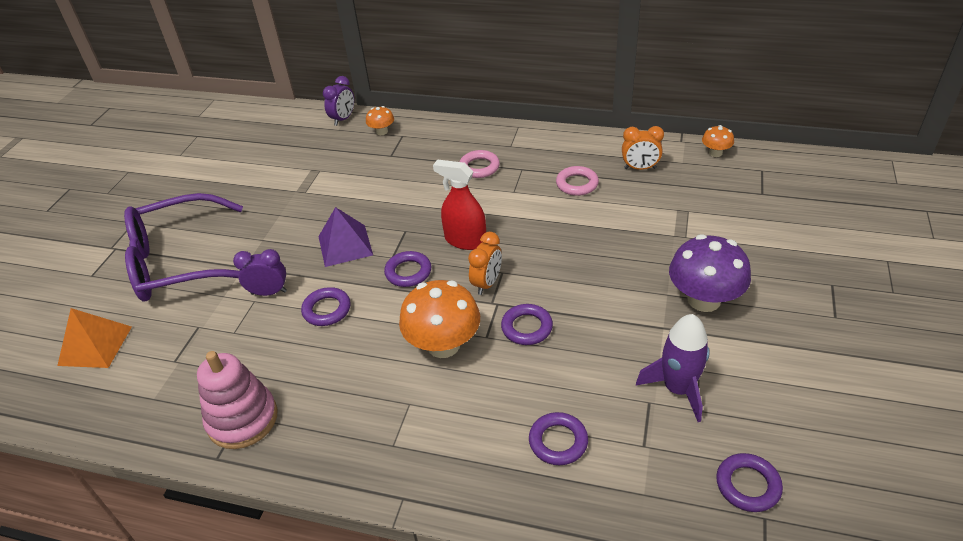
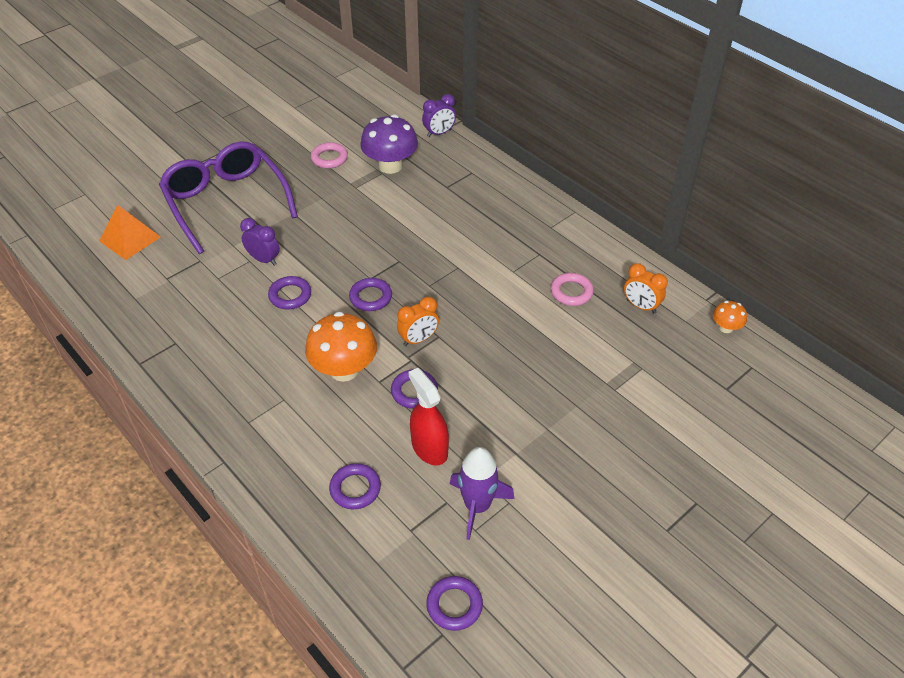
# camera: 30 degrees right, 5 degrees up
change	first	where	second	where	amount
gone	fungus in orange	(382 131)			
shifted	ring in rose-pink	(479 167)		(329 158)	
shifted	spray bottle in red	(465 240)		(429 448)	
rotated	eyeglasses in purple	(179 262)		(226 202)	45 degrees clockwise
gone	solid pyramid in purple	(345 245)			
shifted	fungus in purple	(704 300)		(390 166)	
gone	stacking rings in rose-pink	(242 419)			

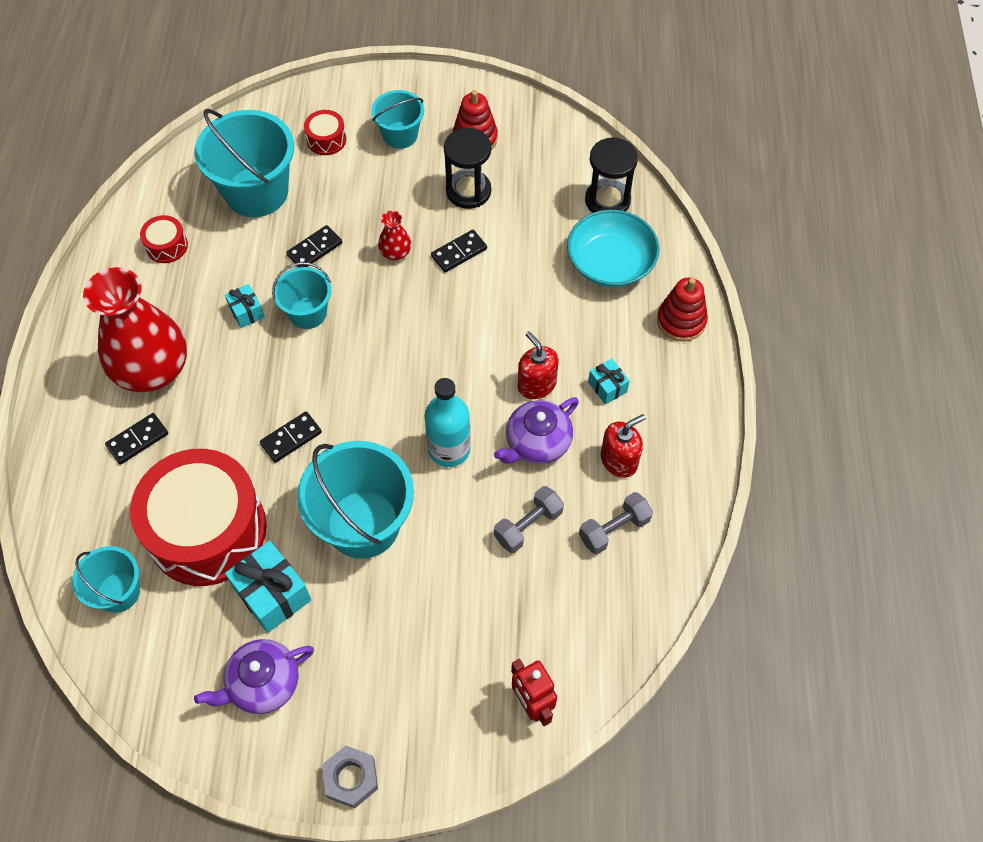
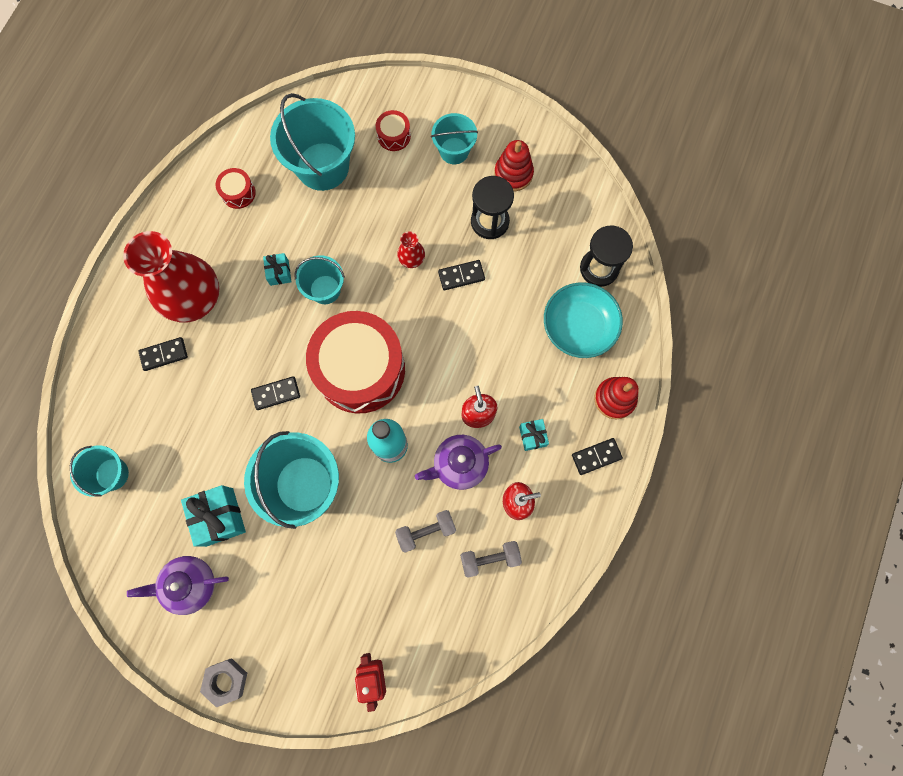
# camera: 20 degrees right, 15 degrees up
change	first	where	second	where	amount
shifted	domino in black	(314 249)		(596 456)	
shifted	toy drum in red	(207 530)		(360 369)	

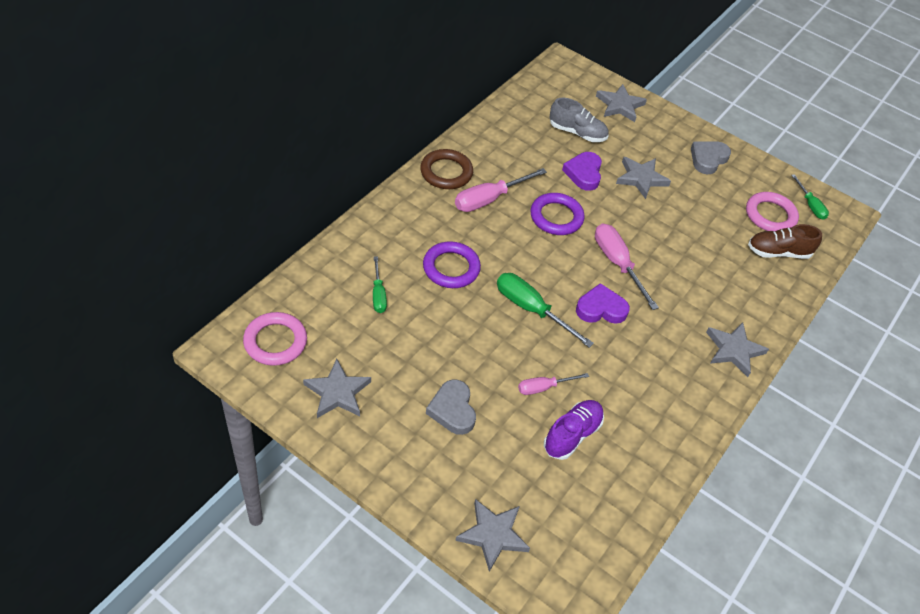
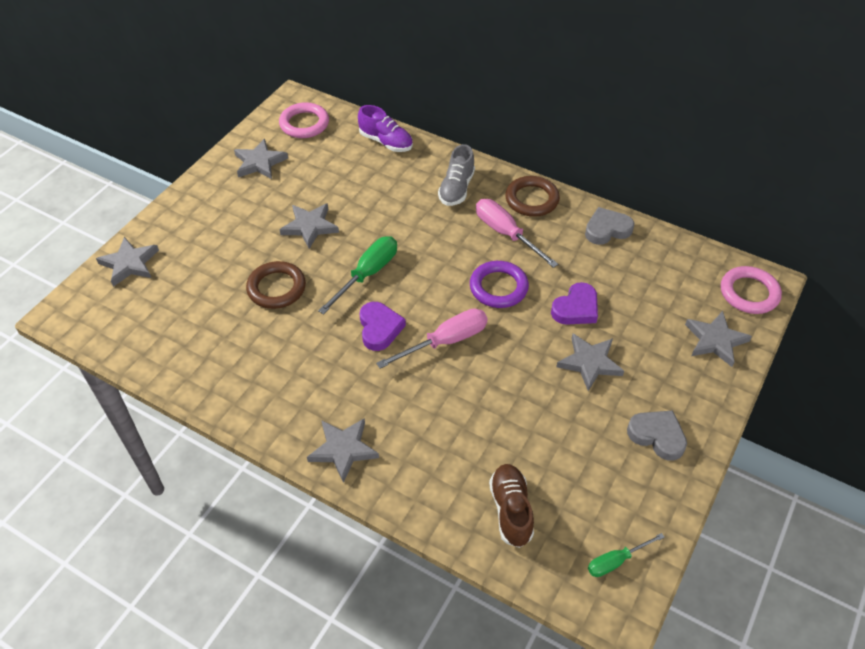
# camera: 90 degrees right, 0 degrees up
change	first	where	second	where	amount
shifted	shoe in gray	(577 133)		(456 188)	
rotated	heart shape in purple	(584 173)		(576 308)	135 degrees clockwise
shifted	ring in rose-pink	(770 215)		(749 293)	
gone	ring in purple	(451 268)			
gone	flat screwdriver in leaf-green	(378 294)			
swapped	flat screwdriver in rose-pink	(544 387)	ring in brown	(276 288)	
shifted	heart shape in gray	(452 410)		(607 229)	
shifted	shoe in purple	(572 435)		(386 142)	
new			star in gray	(310 227)	

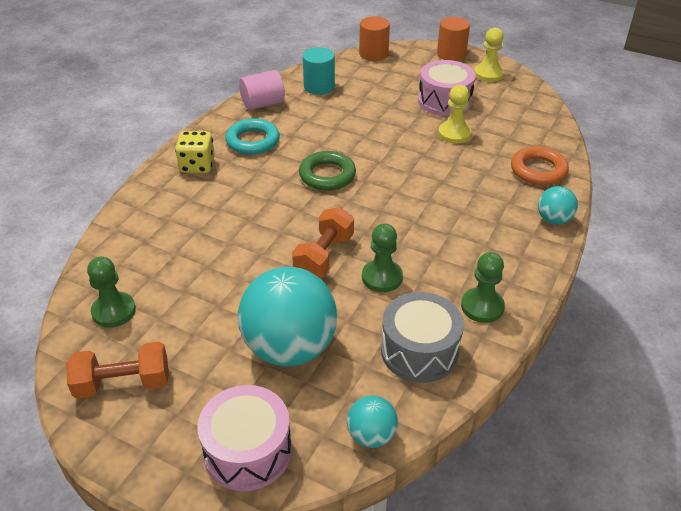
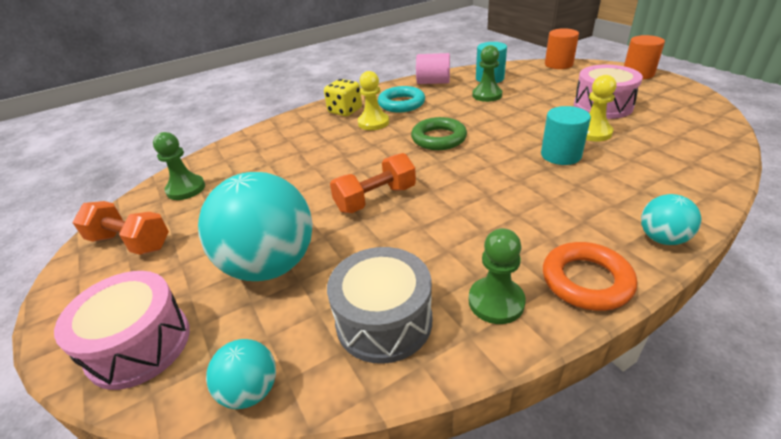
# camera: 35 degrees right, 5 degrees down
change	first	where	second	where	amount
shifted	pawn in golden	(488 74)		(373 123)	
shifted	ring in orange	(538 170)		(586 281)	
shifted	pawn in leaf-green	(382 277)		(487 95)	
new			cylinder in teal	(561 155)	

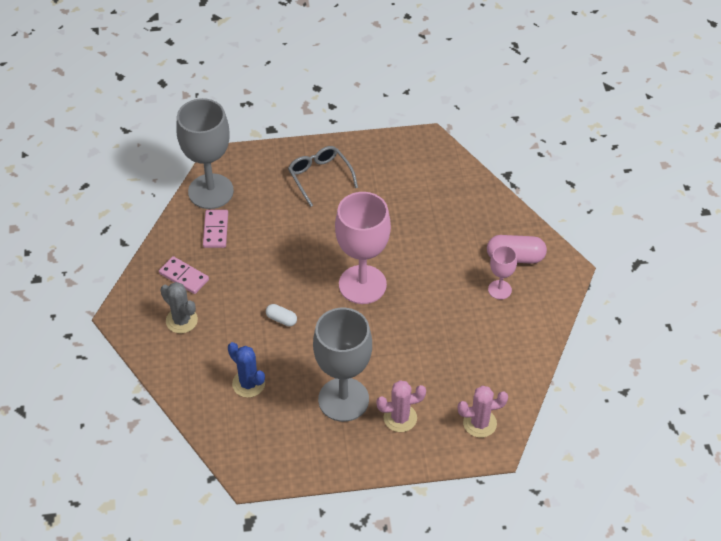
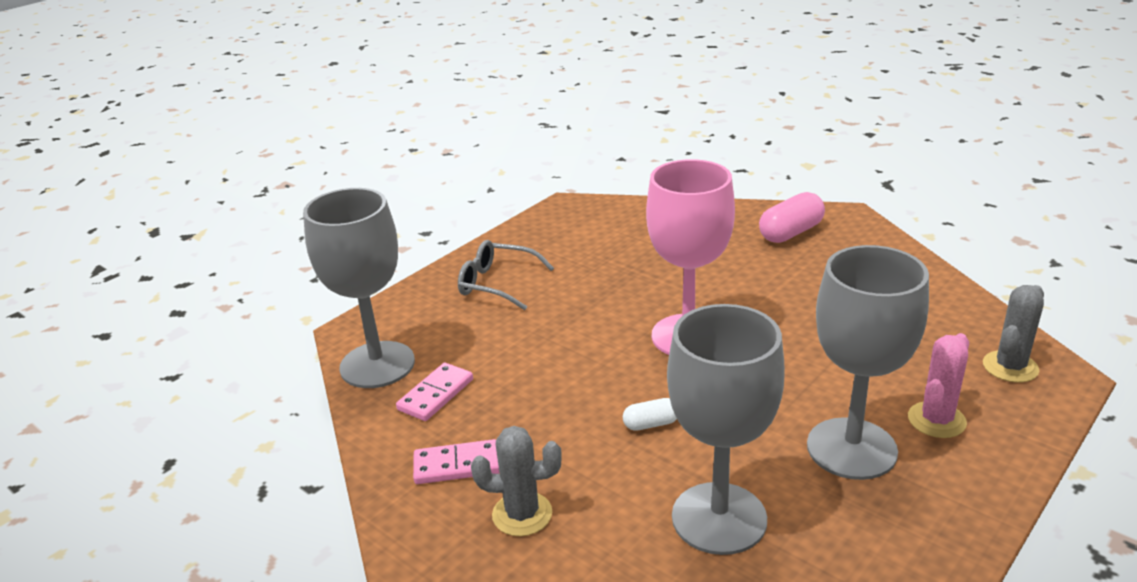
# camera: 40 degrees left, 20 degrees down
change	first	where	second	where	amount
rotated	domino in rose-pink	(216 230)		(436 395)	75 degrees clockwise
gone	wine glass in rose-pink	(499 290)			
swapped	prickly plant in cobalt	(248 384)	wine glass in gray	(719 518)	
repainted	prickly plant in rose-pink	(479 423)	prickly plant in gray	(1010 367)	

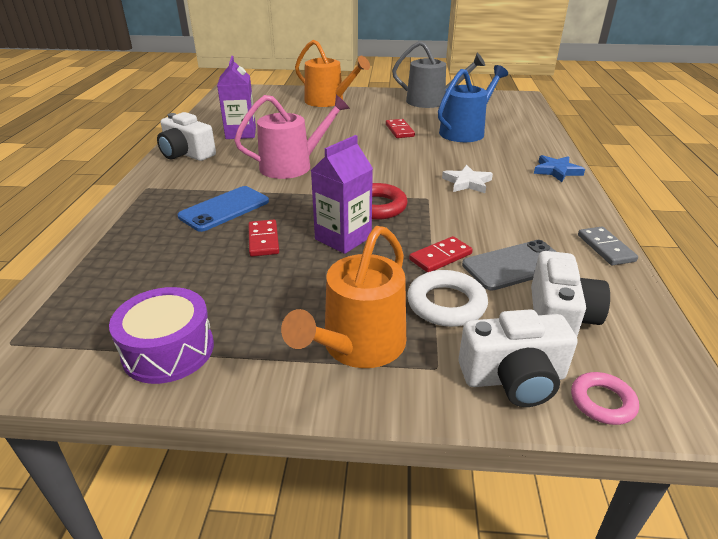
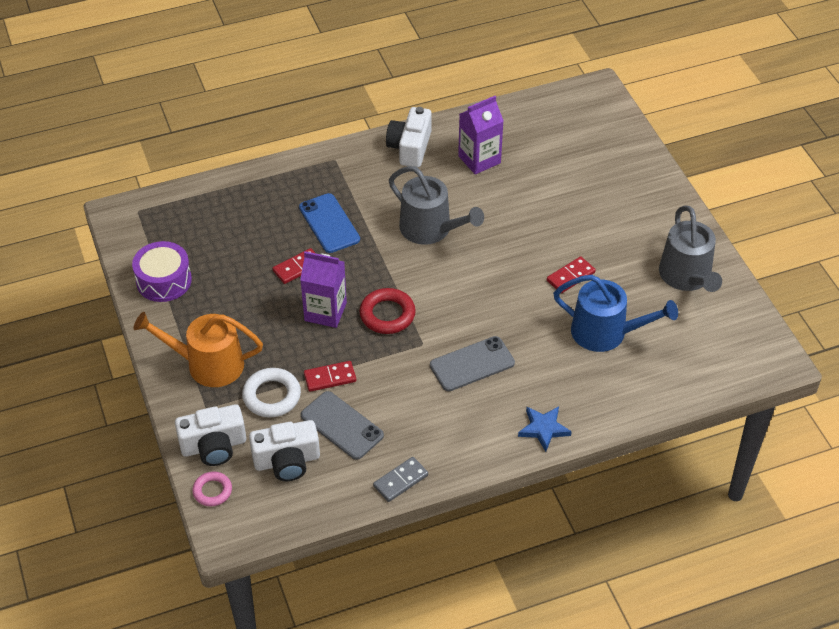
# camera: 65 degrees right, 15 degrees up
change	first	where	second	where	amount
gone	watering can in orange	(328 101)			
repainted	watering can in rose-pink	(292 166)	watering can in gray	(430 229)	
swapped	star in snow-white	(467 183)	mobile phone in gray	(472 364)	
rotated	mobile phone in cobalt	(224 209)		(329 223)	45 degrees clockwise
rotated	domino in red	(440 257)		(330 378)	45 degrees counterclockwise
rotated	photo camera in snow-white	(513 378)		(214 446)	75 degrees counterclockwise

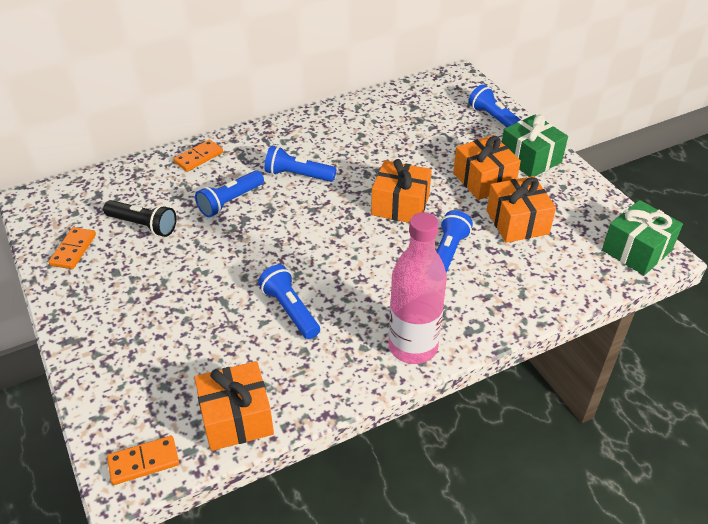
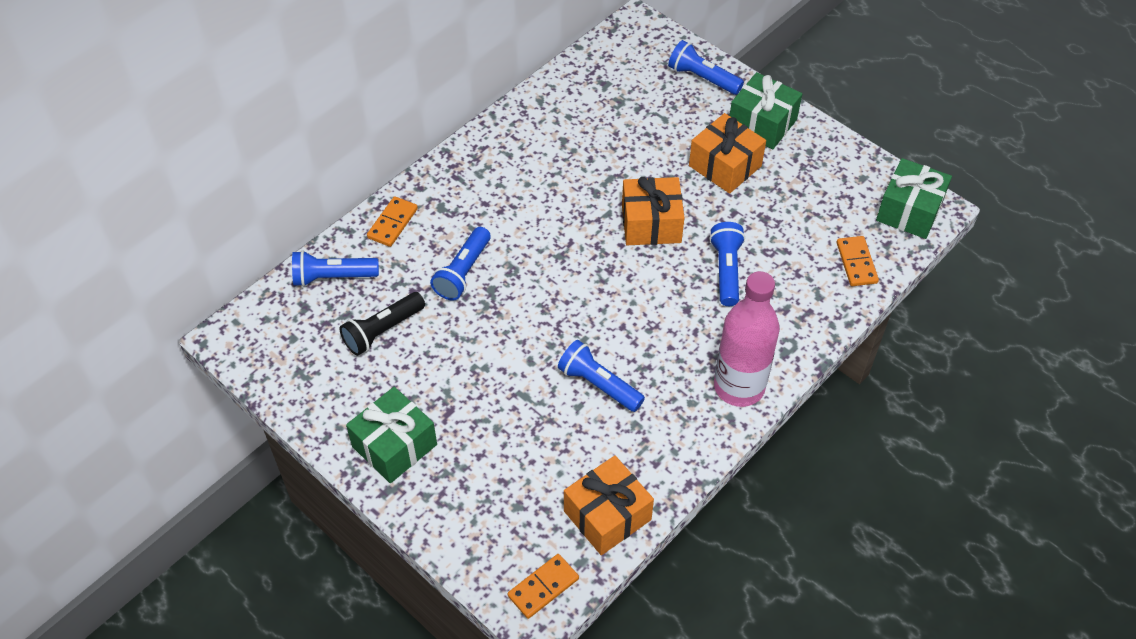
# camera: 20 degrees left, 10 degrees up
change	first	where	second	where	amount
shifted	pocket torch in cobalt	(298 175)		(333 277)	
gone	gift in orange	(517 222)			
rotated	pocket torch in black	(143 225)		(383 331)	135 degrees clockwise
shifted	domino in orange	(73 250)		(856 263)	
new			gift in leaf-green	(394 445)	

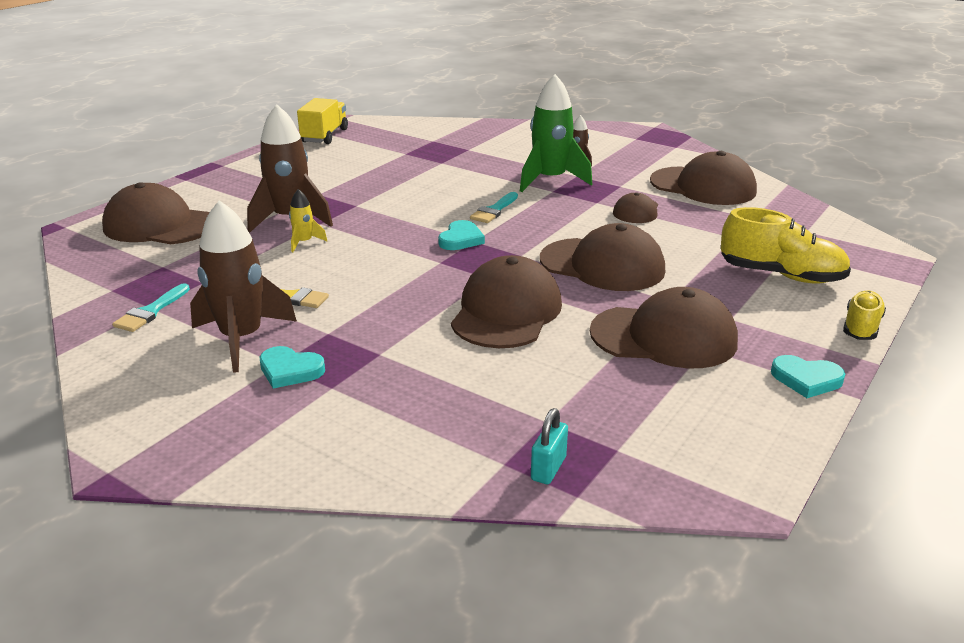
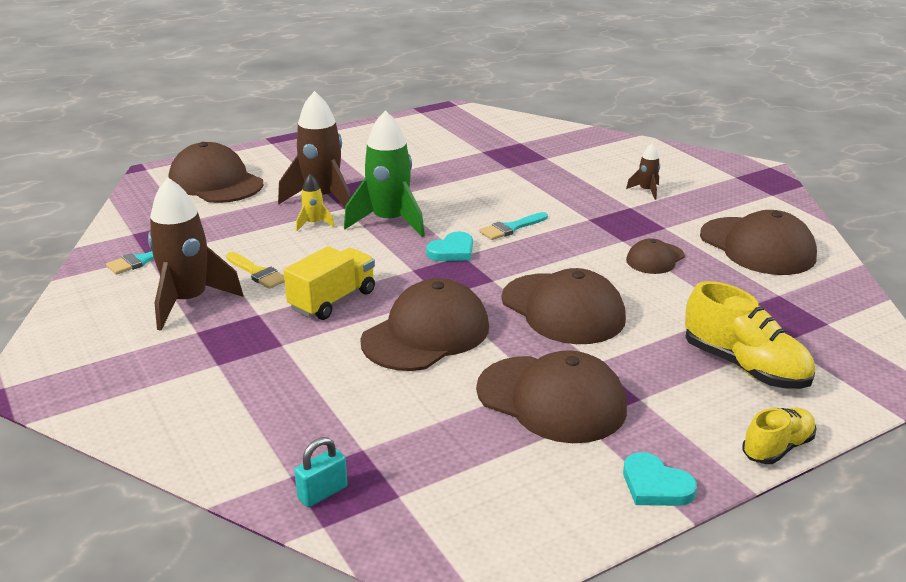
# camera: 25 degrees right, 0 degrees up
change	first	where	second	where	amount
shifted	spaceship in leaf-green	(550 180)		(389 222)	
shifted	lorry in golden	(324 136)		(332 300)	
gone	heart shape in teal	(290 370)			

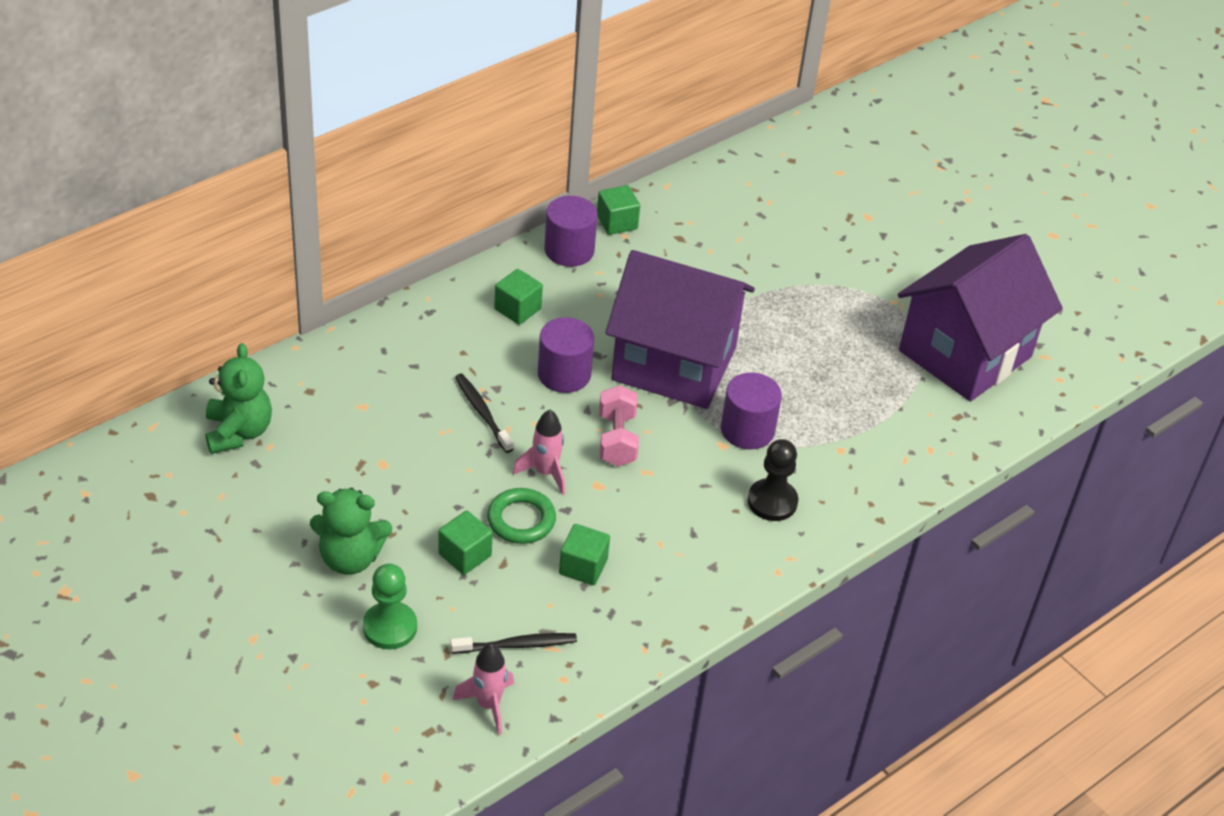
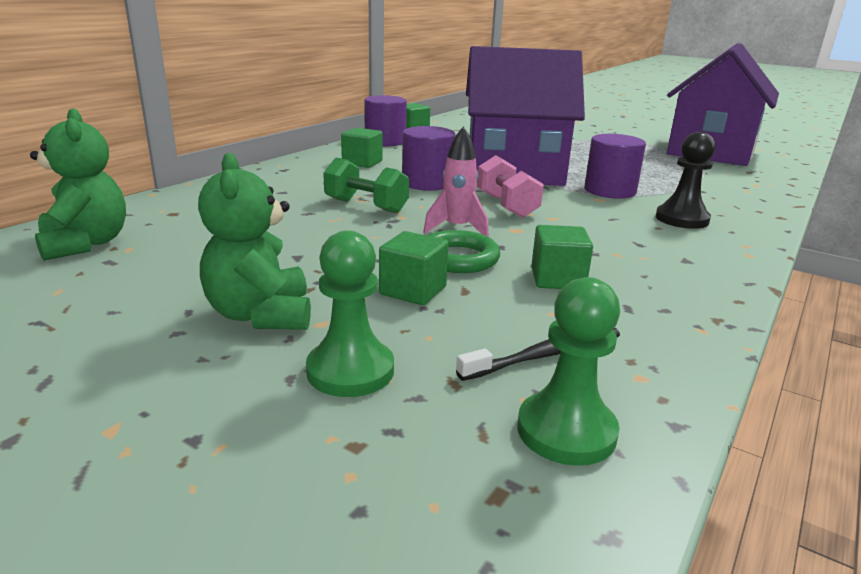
# camera: 15 degrees left, 20 degrees down
change	first	where	second	where	amount
swapped	tooth brush in black	(482 412)	hand weight in leaf-green	(366 206)	
rotated	stuffed bear in leaf-green	(350 558)		(261 315)	90 degrees clockwise
swapped	spaceship in rose-pink	(488 705)	pawn in leaf-green	(566 431)	

